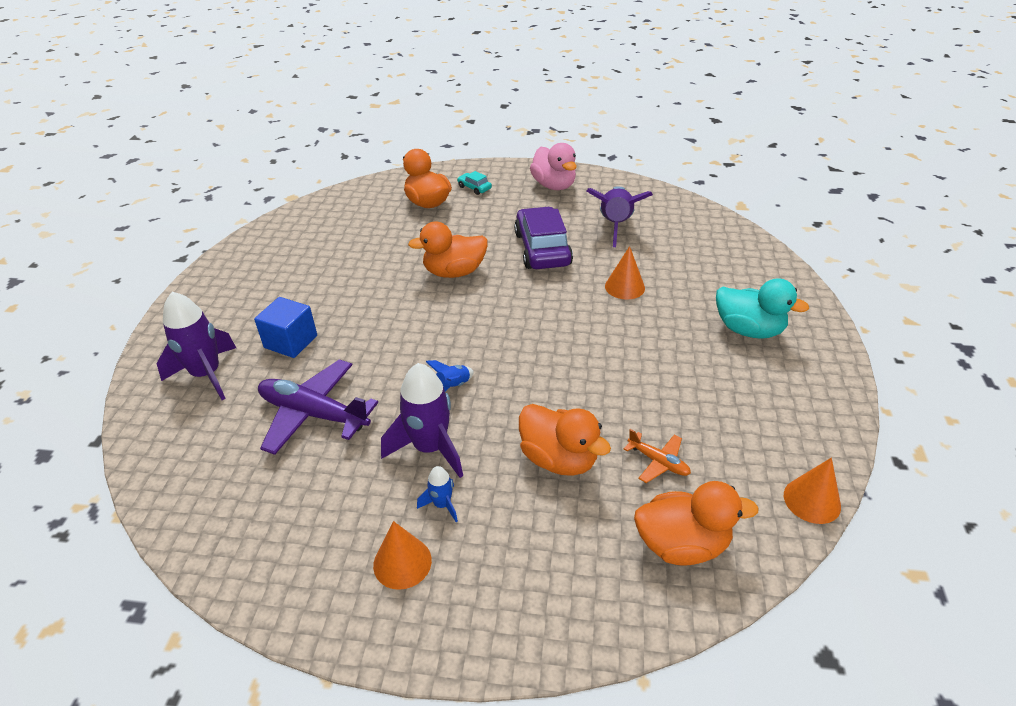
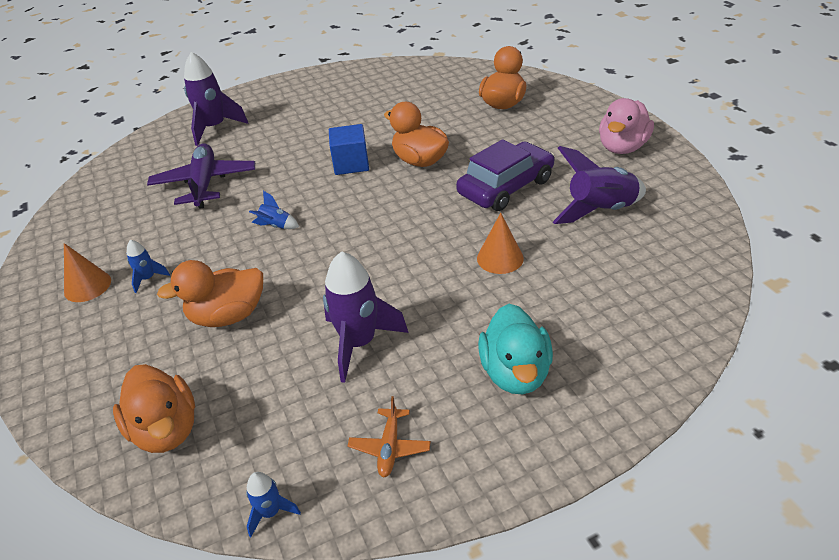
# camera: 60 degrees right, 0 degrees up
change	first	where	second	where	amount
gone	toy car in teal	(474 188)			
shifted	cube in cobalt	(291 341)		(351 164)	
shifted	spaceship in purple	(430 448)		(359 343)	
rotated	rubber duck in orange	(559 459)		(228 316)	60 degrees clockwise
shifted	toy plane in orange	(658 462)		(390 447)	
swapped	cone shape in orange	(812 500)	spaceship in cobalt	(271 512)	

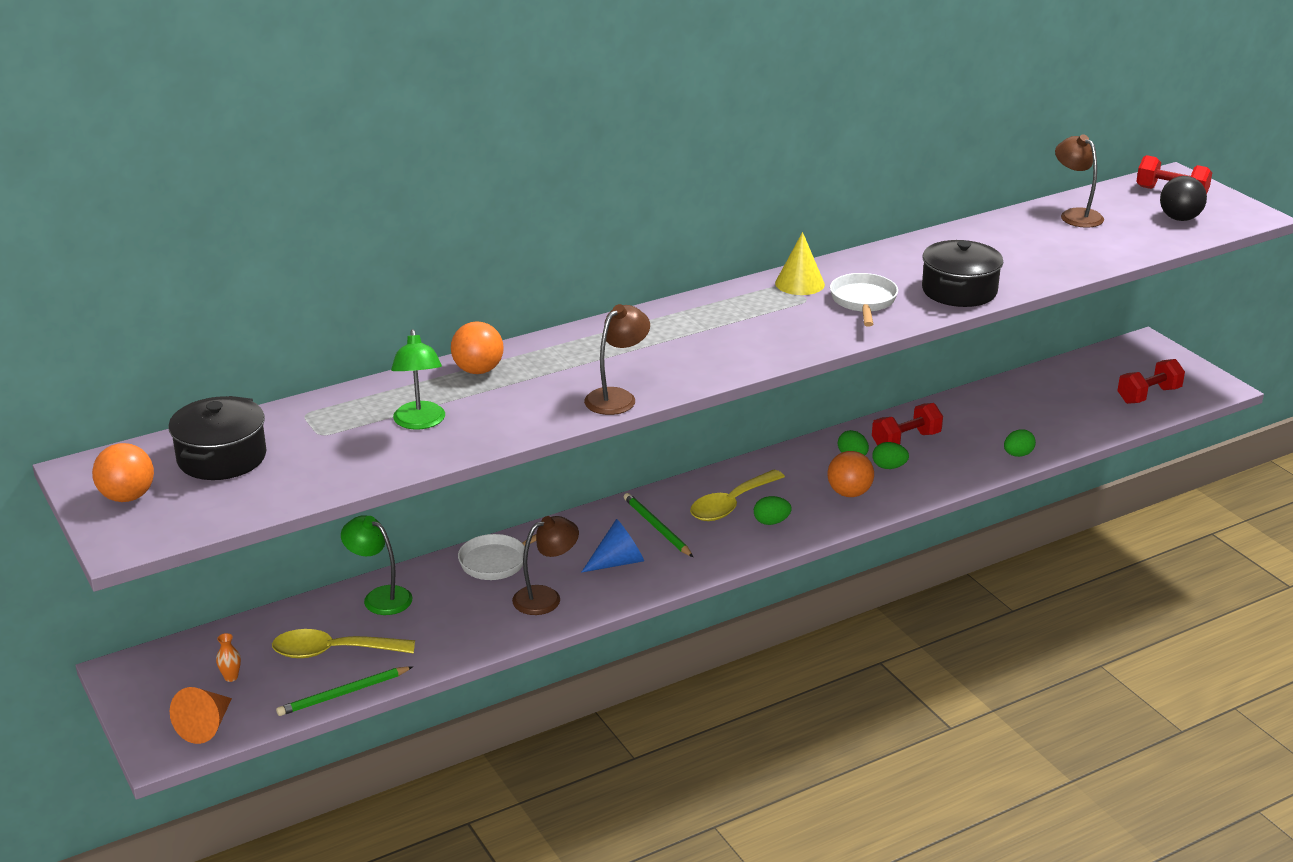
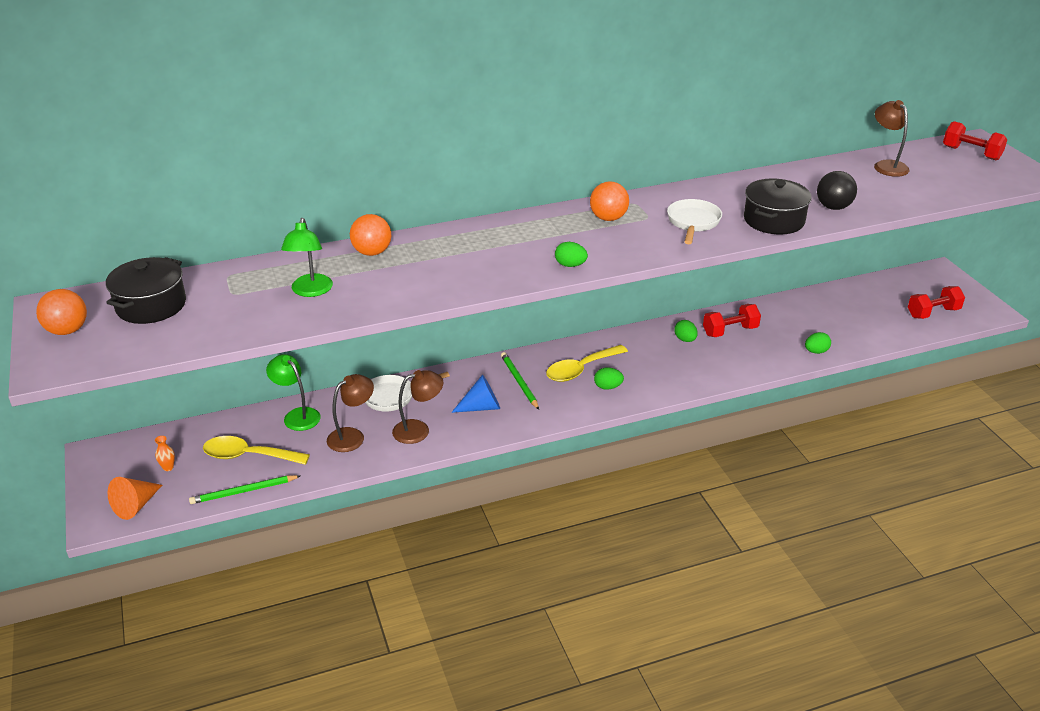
# camera: 10 degrees right, 5 degrees up
change	first	where	second	where	amount
shifted	ball in black	(1179 218)		(833 207)	
gone	cone shape in golden	(799 283)			
shifted	lamp in brown	(617 397)		(352 436)	
shifted	egg shape in leaf-green	(889 467)		(570 265)	
shifted	ball in orange	(849 493)		(608 218)	

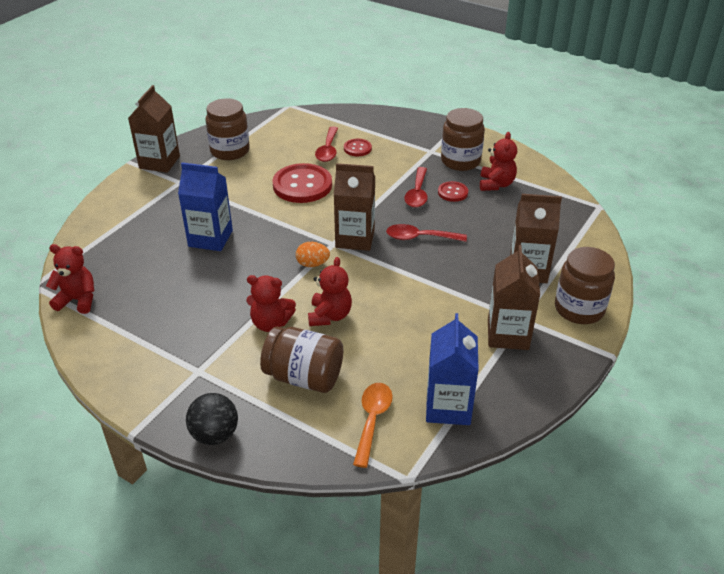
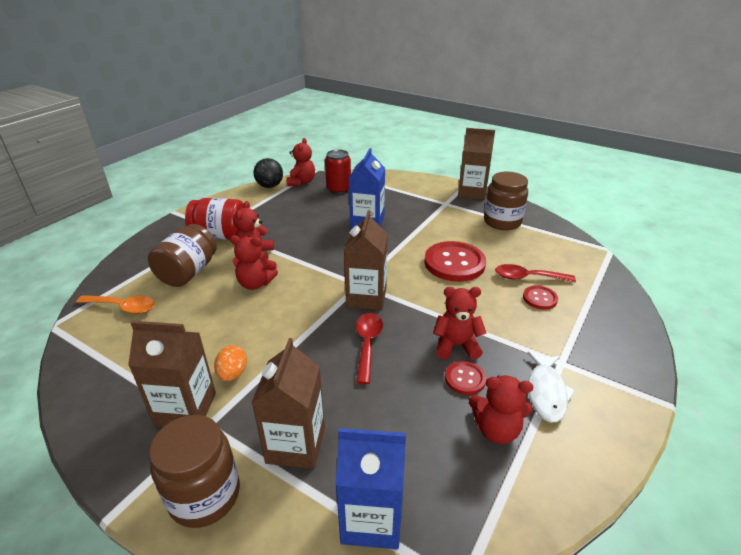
# camera: 90 degrees right, 5 degrees down
change	first	where	second	where	amount
swapped	jar in brown	(460 161)	fish in snow-white	(546 392)	
swapped	spoon in red	(417 193)	stuffed bear in red	(456 345)	
shifted	egg shape in orange	(312 264)		(232 374)	
shifted	juice carton in cobalt	(448 407)		(371 518)	
shifted	ball in black	(215 435)		(270 186)	
new			soda can in red	(338 189)	
new			jar in red	(221 236)	

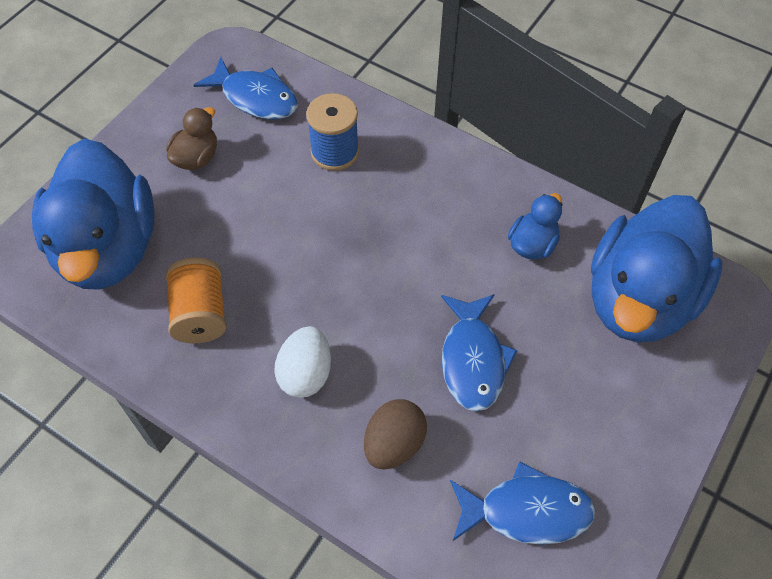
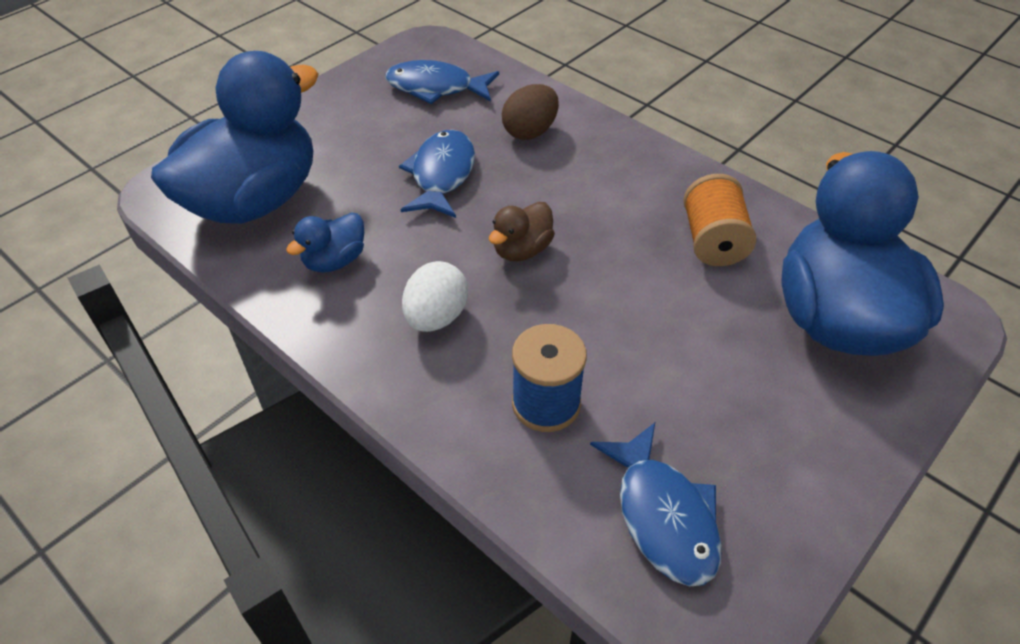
# camera: 170 degrees left, 10 degrees down
change	first	where	second	where	amount
rotated	fish in cobalt	(255 98)		(663 515)	150 degrees counterclockwise
shifted	rubber duck in brown	(196 158)		(522 250)	
shifted	egg shape in snow-white	(305 373)		(436 317)	

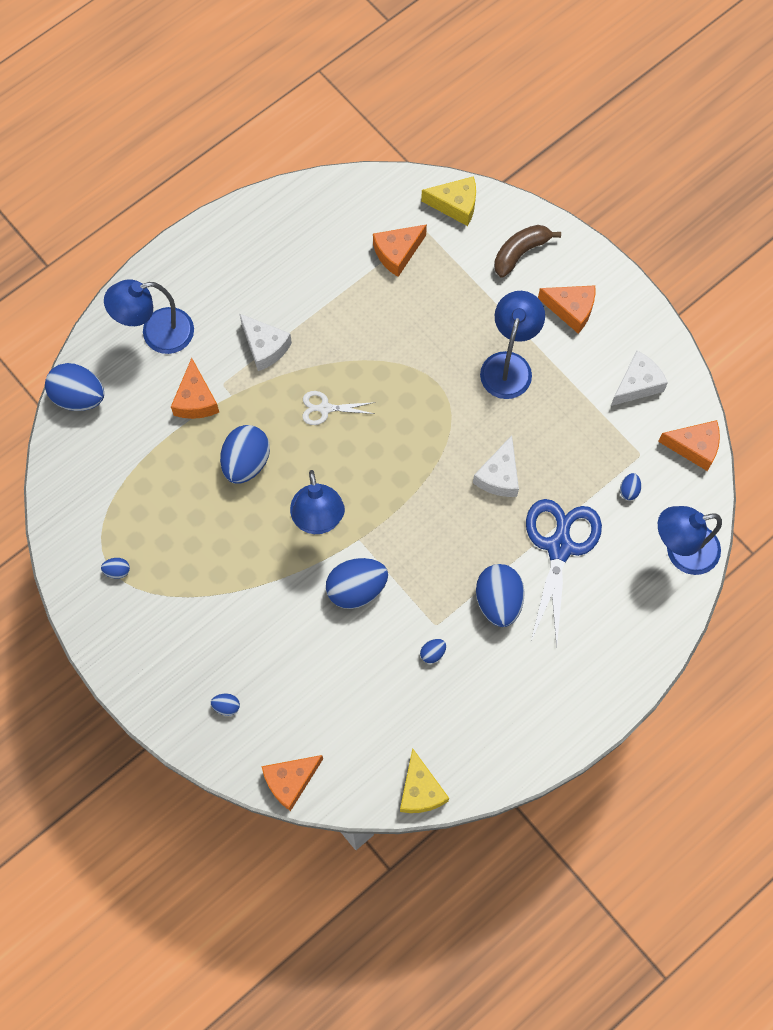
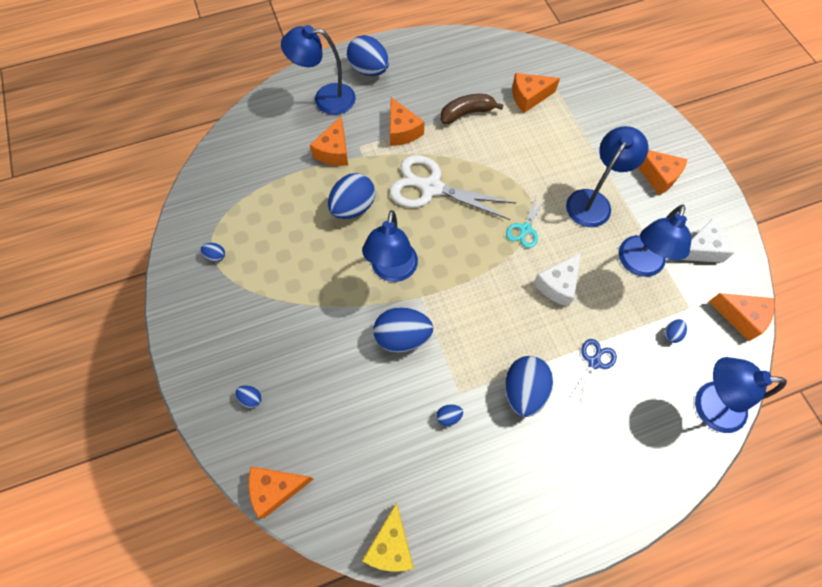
# camera: 20 degrees right, 5 degrees down
change	first	where	second	where	amount
gone	cheese wedge in golden	(455 205)			
shifted	banana in brown	(520 253)		(467 113)	
repainted	cheese wedge in snow-white	(265 347)	cheese wedge in orange	(402 131)	
shifted	egg shape in cobalt	(78 396)		(369 70)	
scaled	shears in snow-white	(325 408)		(431 188)	x2.00
scaled	shears in cobalt	(559 547)		(594 362)	x0.50
new			shears in teal	(525 229)	
new			lamp in cobalt	(638 265)	

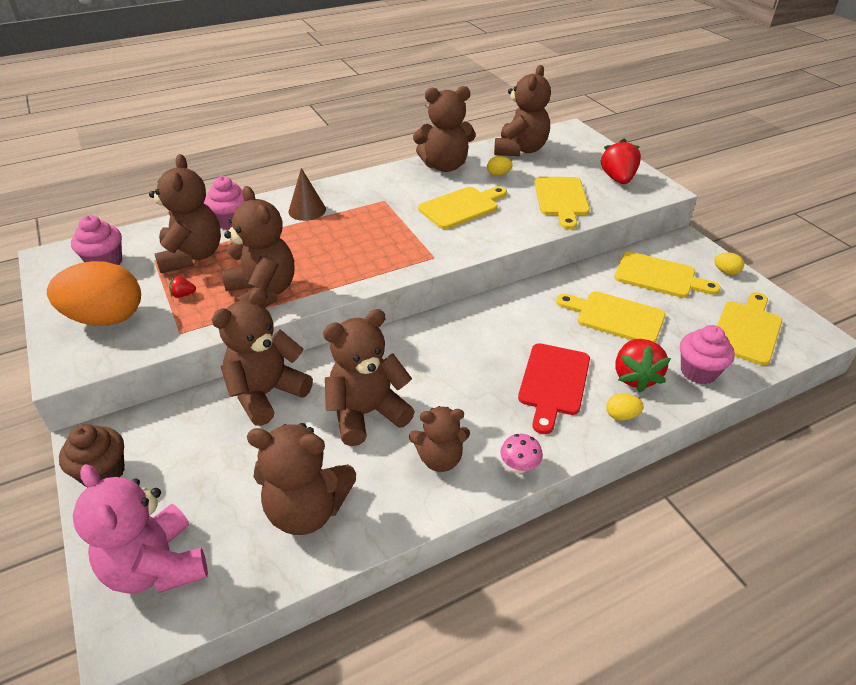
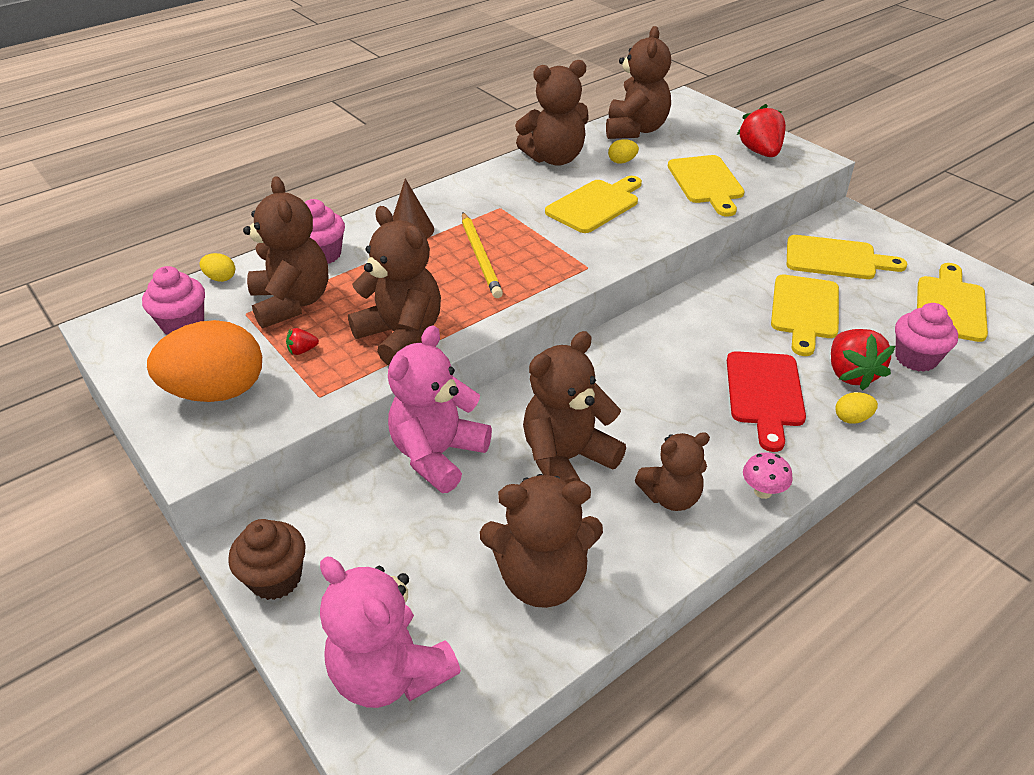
# camera: 10 degrees left, 0 degrees up
change	first	where	second	where	amount
shifted	egg shape in golden	(726 272)		(220 278)	
repainted	stuffed bear in brown	(267 393)	stuffed bear in rose-pink	(438 455)	
rotated	cutting board in golden	(615 317)		(805 310)	90 degrees counterclockwise
new			pencil in golden	(480 257)	

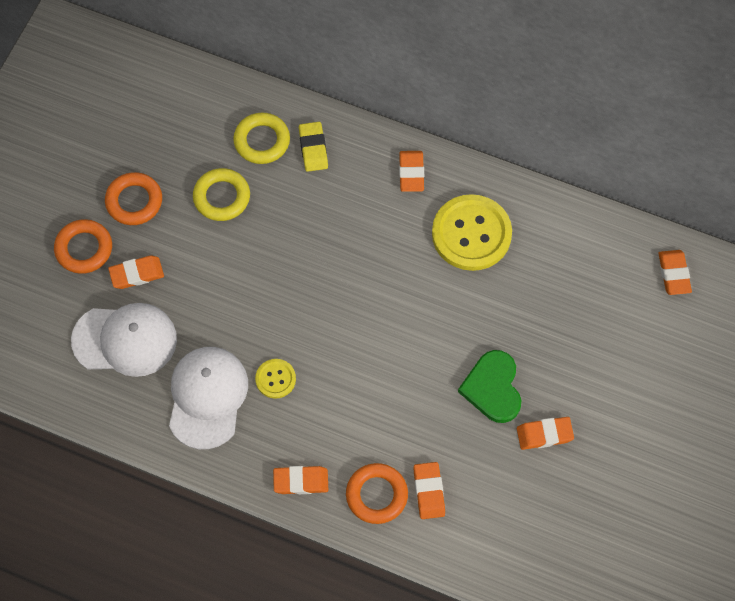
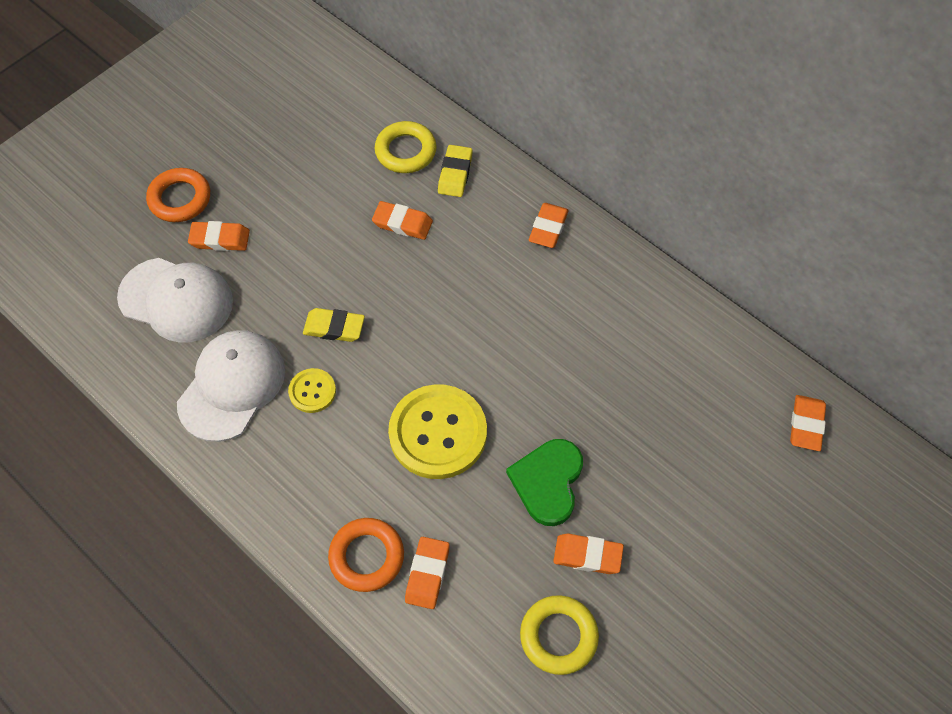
# camera: 20 degrees right, 5 degrees down
change	first	where	second	where	amount
shifted	ring in golden	(222 197)		(558 636)	
gone	ring in orange	(134 201)			
shifted	button in golden	(471 234)		(438 433)	
shifted	eraser in orange	(301 481)		(402 223)	
new			eraser in golden	(334 327)	

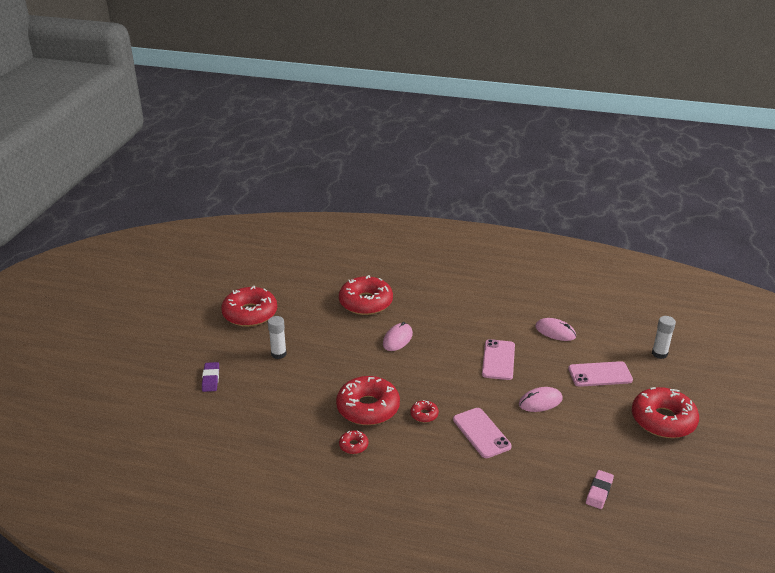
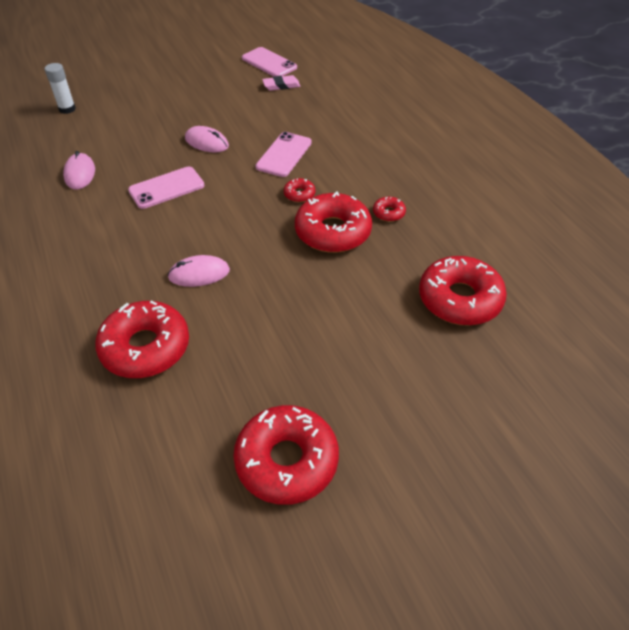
# camera: 130 degrees left, 15 degrees up
change	first	where	second	where	amount
gone	glue in snow-white	(278 354)			
shifted	mobile phone in rose-pink	(600 374)		(269 63)	
gone	eraser in purple	(210 379)			
shifted	glazed donut in red	(663 420)		(459 299)	

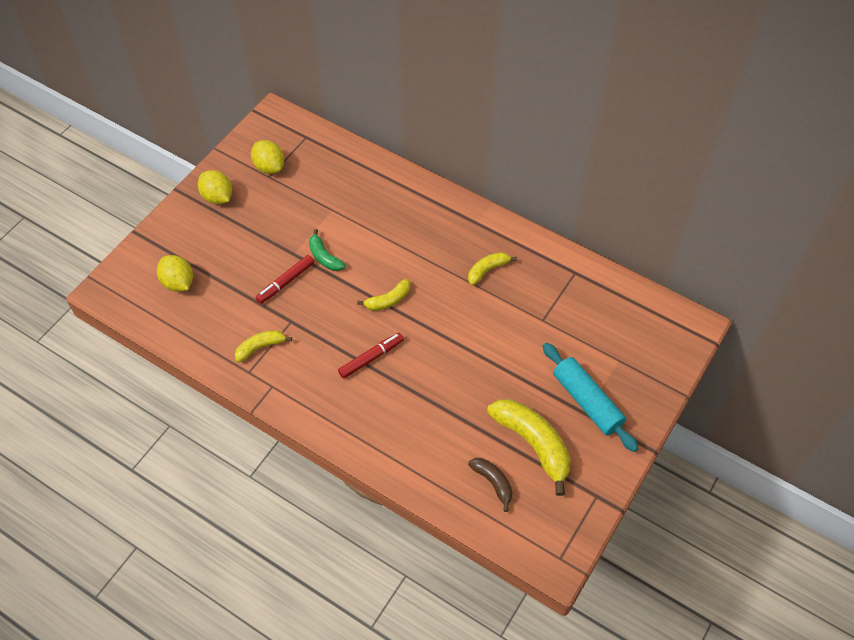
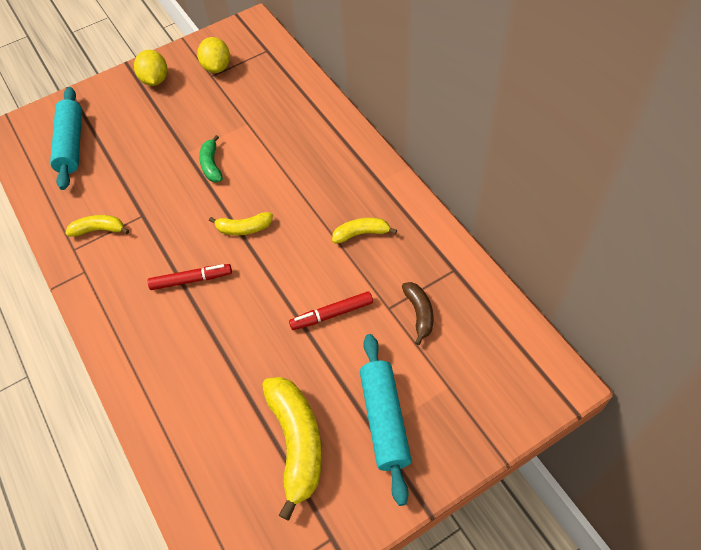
# camera: 30 degrees right, 0 degrees up
change	first	where	second	where	amount
swapped	citrus fruit in golden	(178 283)	dough roller in teal	(71 144)	
shifted	marker in red	(285 282)		(331 314)	
shifted	banana in brown	(493 483)		(419 313)	

